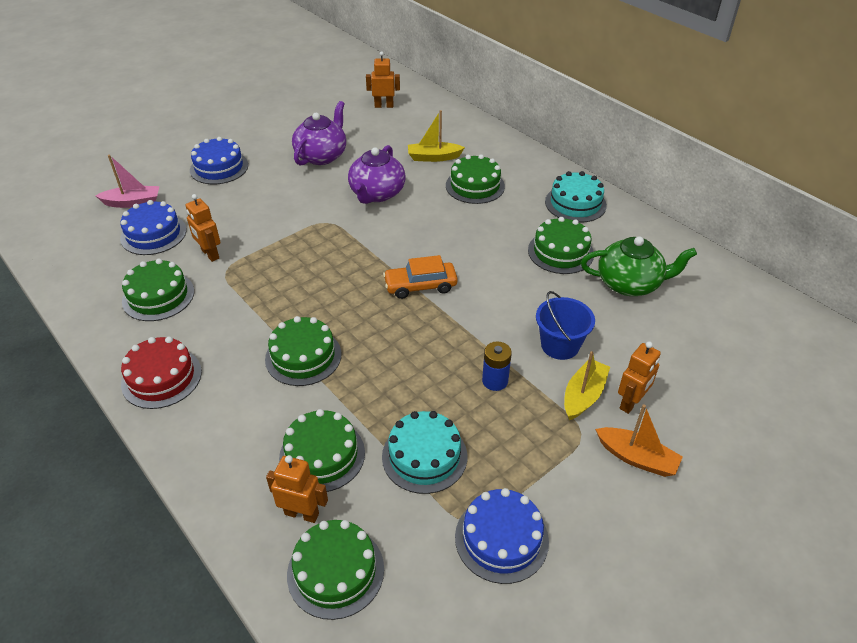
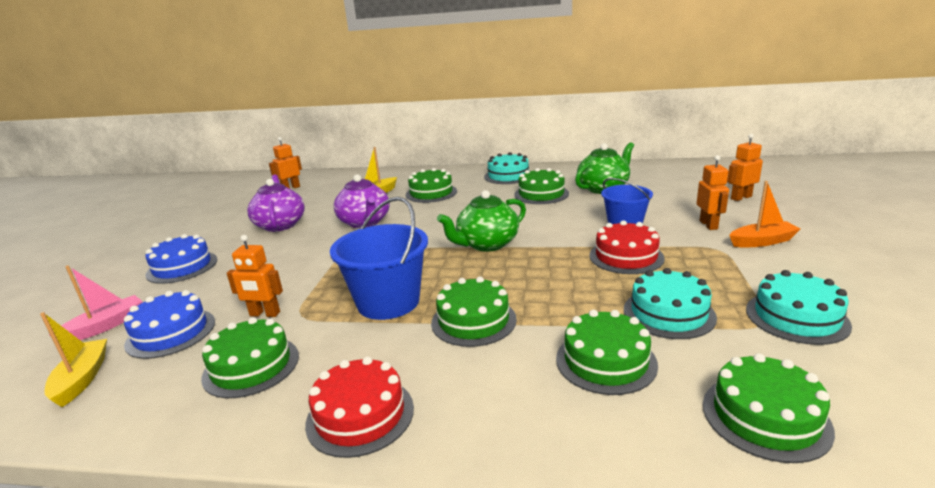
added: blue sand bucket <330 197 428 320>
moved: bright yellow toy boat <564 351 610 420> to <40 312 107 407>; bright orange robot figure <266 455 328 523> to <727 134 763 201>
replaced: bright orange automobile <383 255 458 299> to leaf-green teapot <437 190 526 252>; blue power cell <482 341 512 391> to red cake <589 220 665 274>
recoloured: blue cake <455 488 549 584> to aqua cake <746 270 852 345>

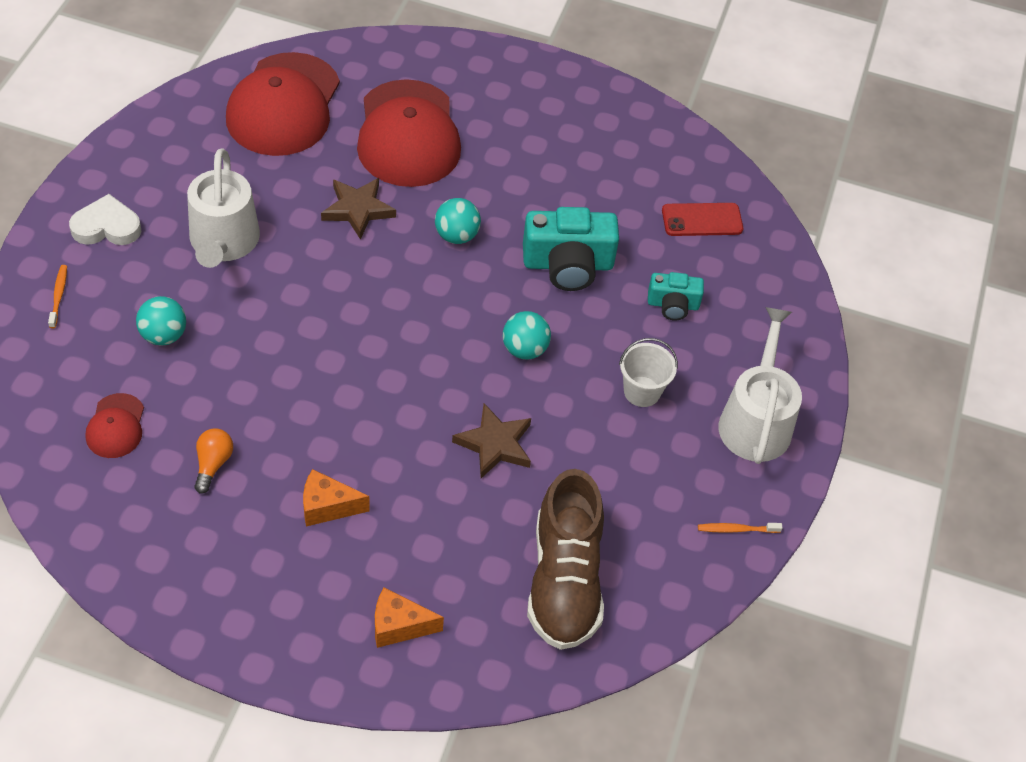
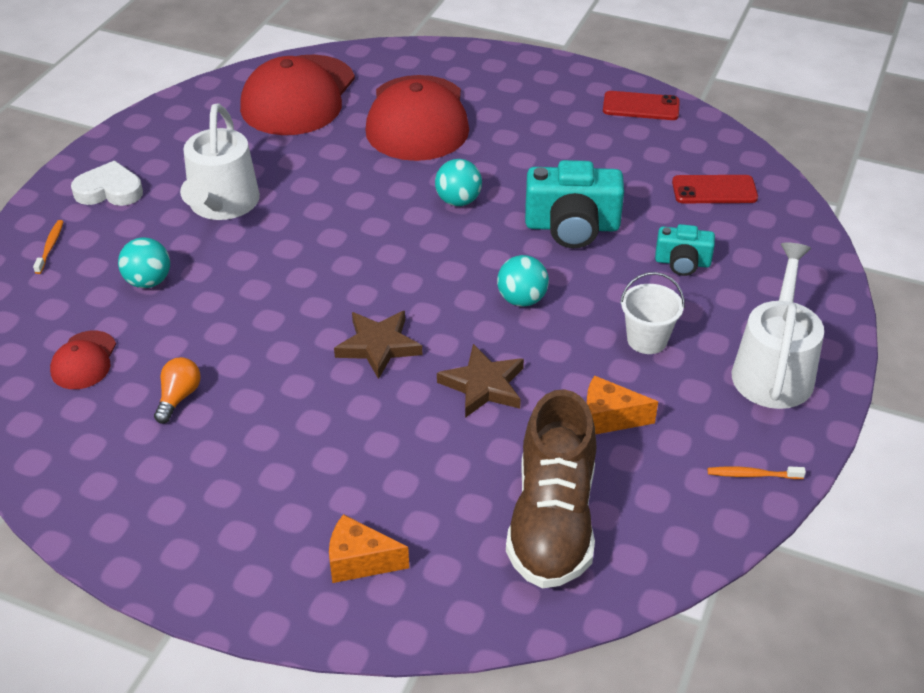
added: red phone <603 91 680 120>
moved: brown five-pointed star <321 178 396 240> to <334 311 422 379>; bright orange cheese wedge <303 469 370 527> to <587 375 658 434>

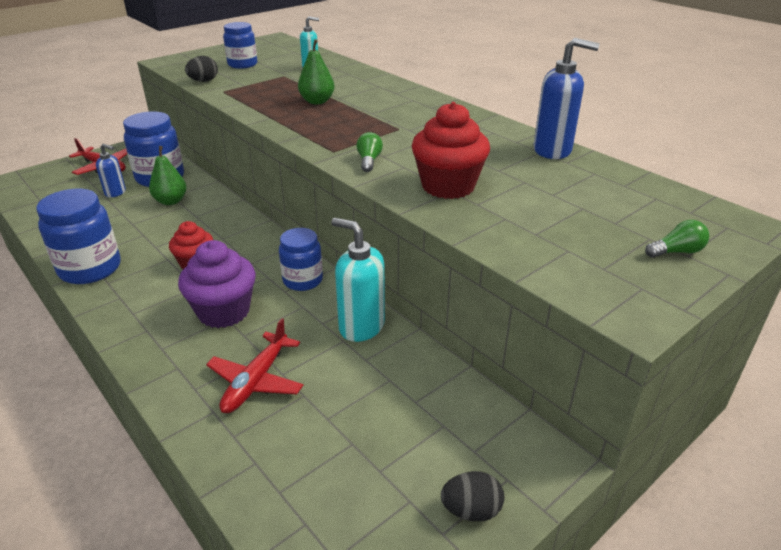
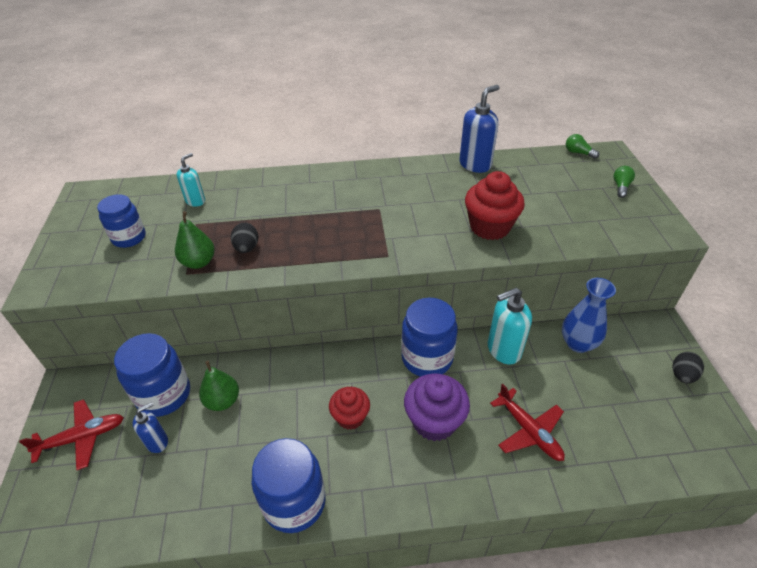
added: blue vase <562 278 616 353>
moved: leaf-green pear fruit <298 39 335 104> to <175 211 215 269>; jet-black toy egg <185 56 218 82> to <231 223 258 253>; leaf-green light bulb <356 132 383 172> to <566 134 599 159>
resized: blue jam jar <279 228 323 291> = <401 298 458 377> x1.53

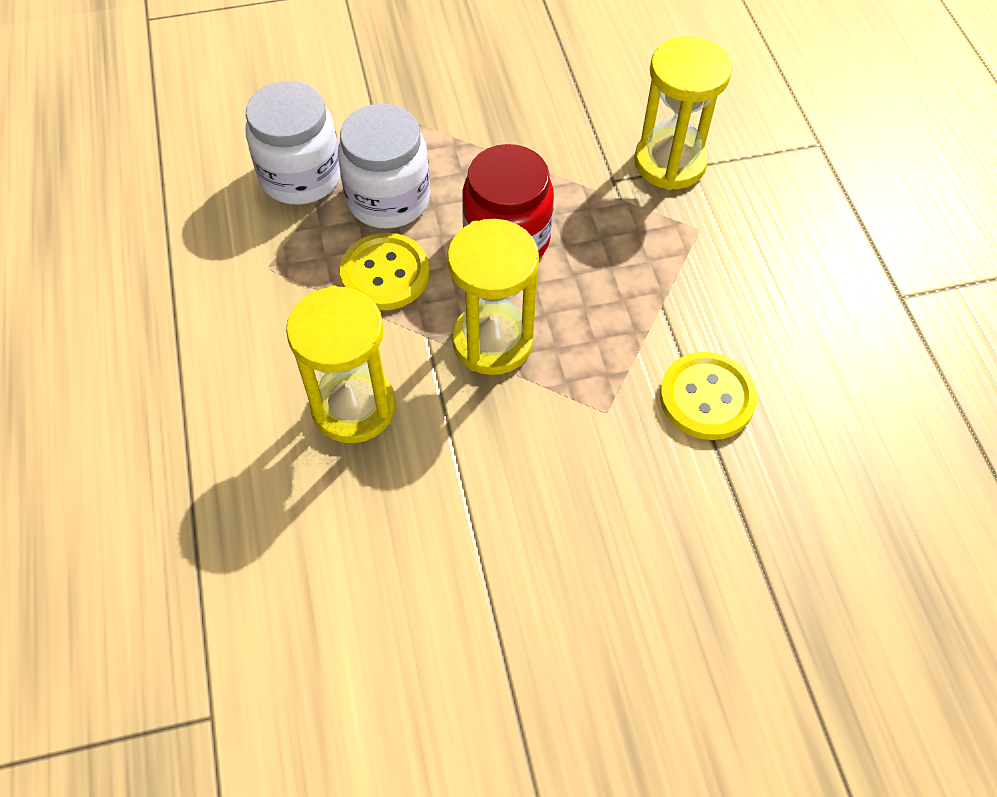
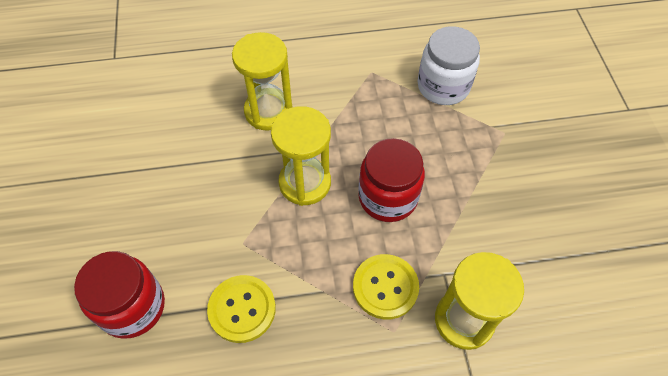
removed: snow-white jam jar <338 104 430 229>
added: red jam jar <74 251 165 339>
moved: bright yellow shirt button <340 233 430 310> to <353 254 419 319>

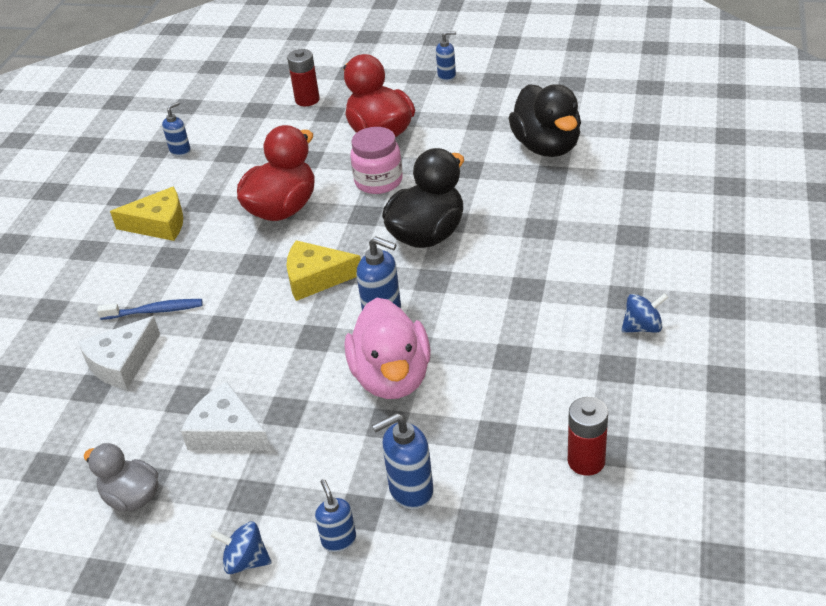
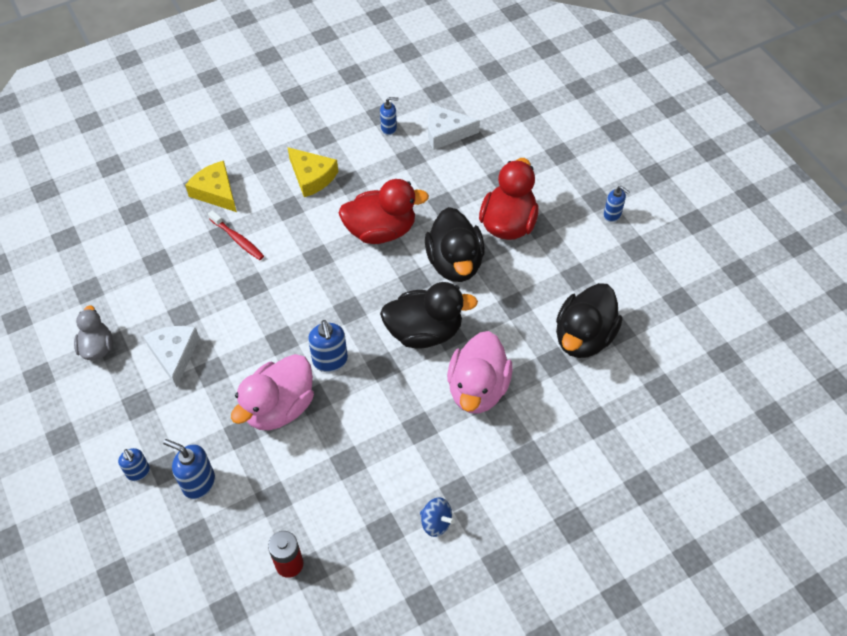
removed: red power cell <287 49 320 106>; blue spinning top <210 522 271 574>
added: pink rubber duck <447 331 513 414>
moved: bright yellow cheese wedge <287 240 361 301> to <185 161 237 212>; snow-white cheese wedge <78 316 160 389> to <428 105 480 150>
replaced: pink jam jar <350 127 403 194> to jet-black rubber duck <425 207 485 282>
recoloured: blue toothbrush <97 299 203 320> to red toothbrush <208 210 264 260>
turned: blue pump bottle <315 479 356 552> = <118 448 150 481> 120 degrees clockwise

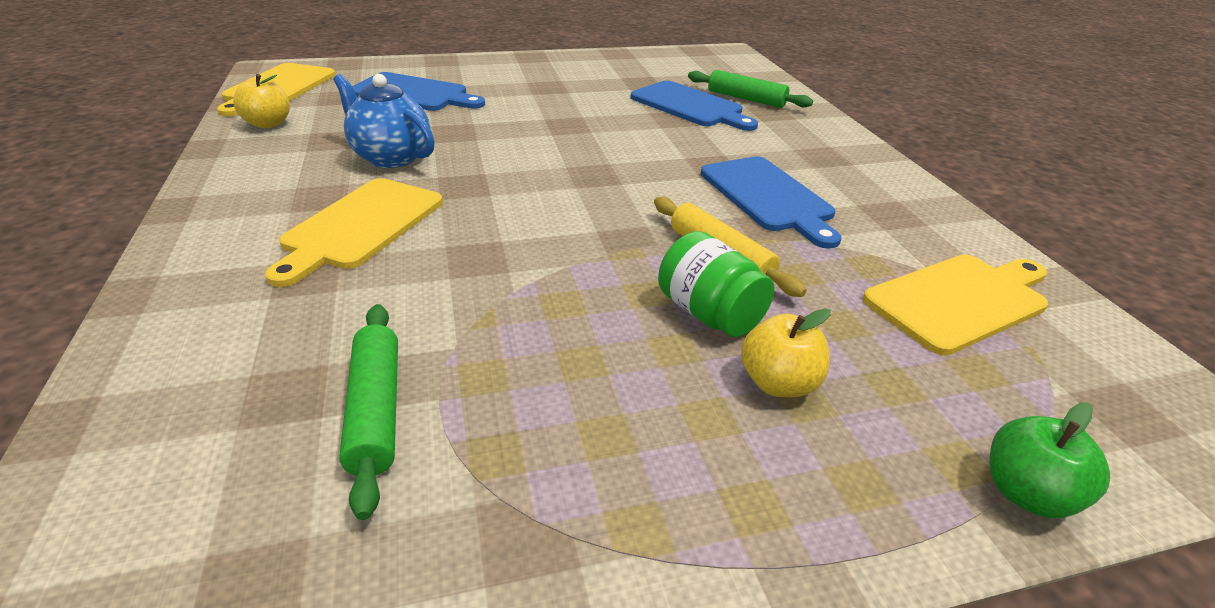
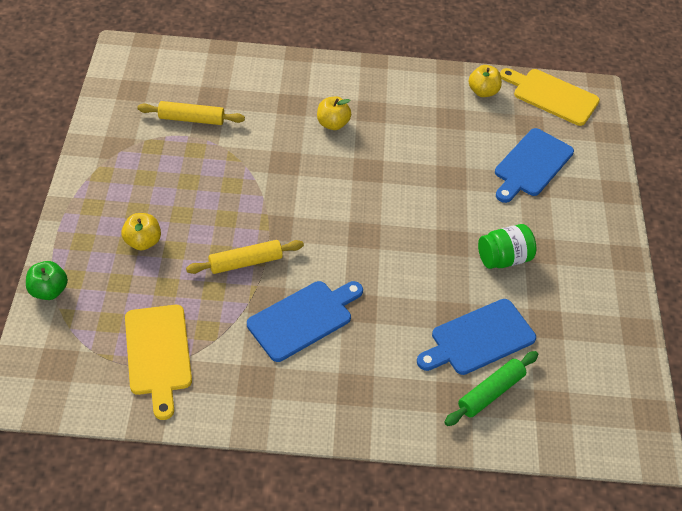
removed: blue teapot <333 74 435 168>
moved: leaf-green jam jar <658 231 775 337> to <478 224 536 269>
replaced: bright yellow bread board <265 178 443 287> to bright yellow toy apple <317 96 351 130>
recoloured: leaf-green dough roller <339 304 398 520> to bright yellow dough roller <137 101 245 125>
turned: blue bread board <701 157 841 249> = <247 281 363 362> 150 degrees clockwise

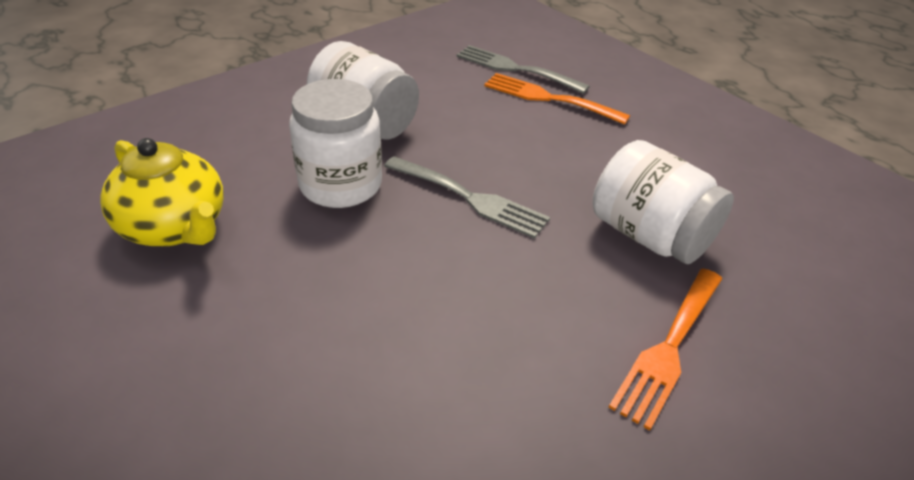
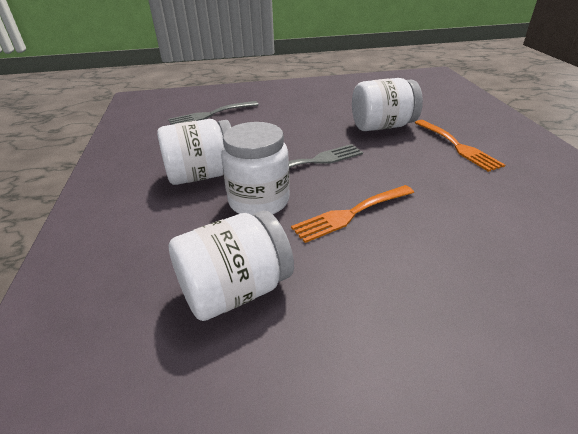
moved: bright orange dinner fork <484 73 630 125> to <291 185 414 243>
replaced: bright yellow teapot <100 138 224 246> to snow-white jam jar <169 211 294 321>

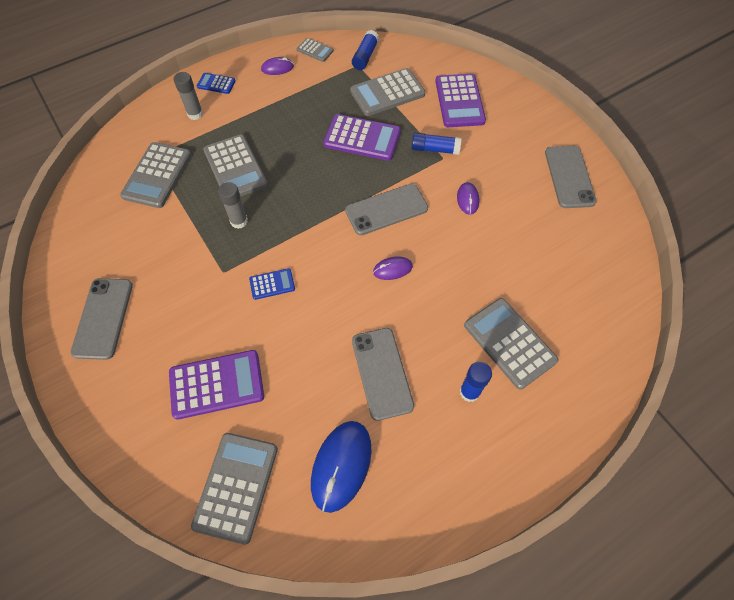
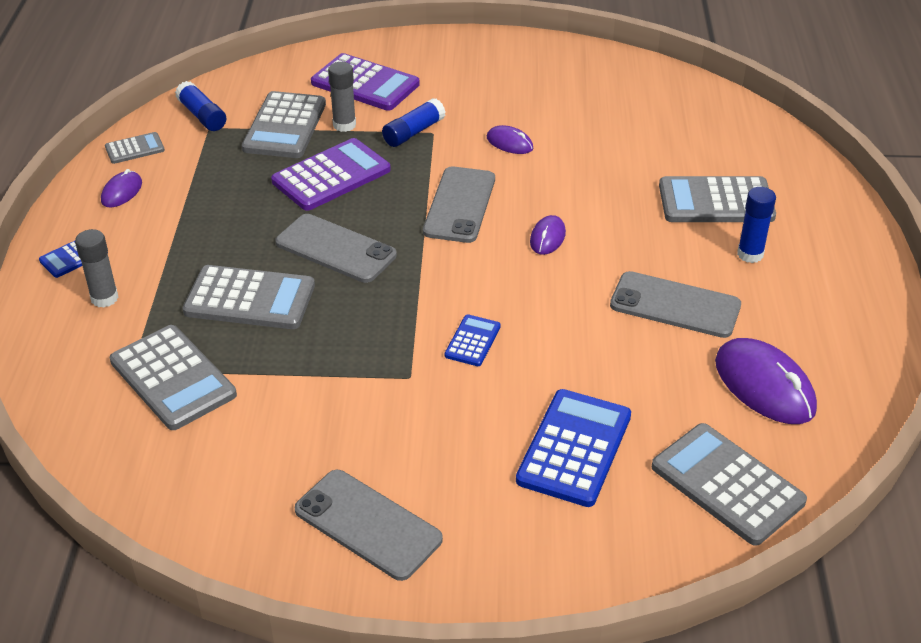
moved: grey phone <545 146 597 208> to <275 214 397 283>; grey glue stick <218 182 248 229> to <328 62 356 132>
recoloured: purple calculator <169 350 264 420> to blue calculator <516 389 631 507>; blue computer mouse <311 421 372 513> to purple computer mouse <715 338 817 424>

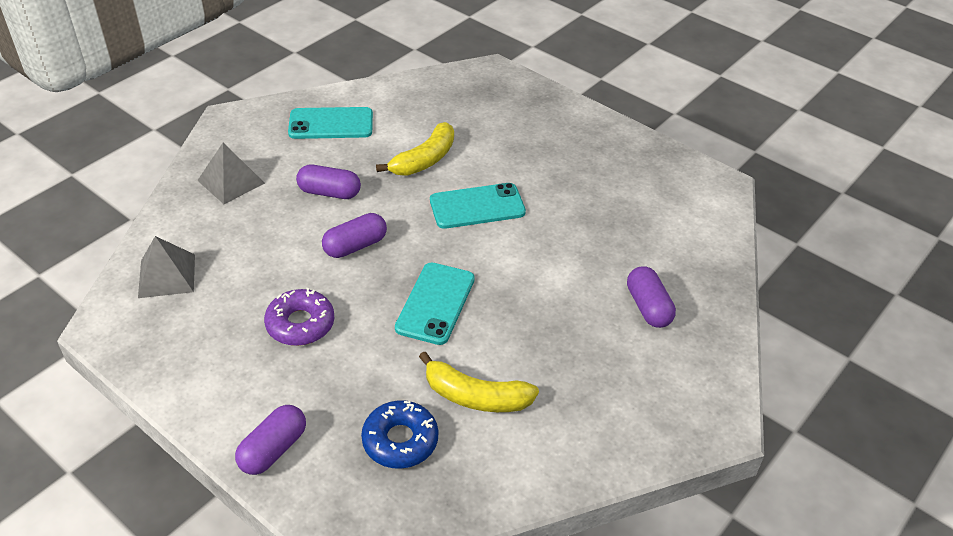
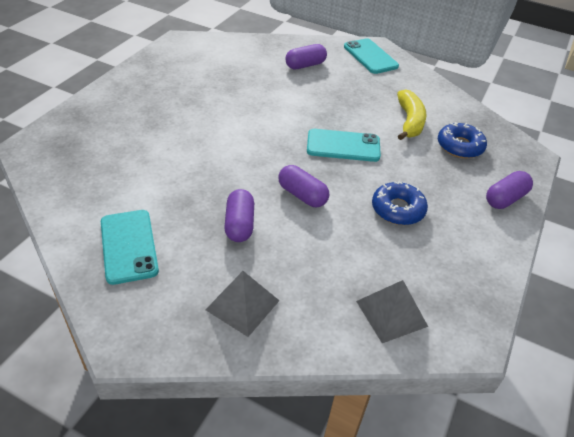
removed: bright yellow banana <376 122 454 176>
moved: aqua phone <430 183 526 229> to <344 38 399 74>
recoloured: purple donut <264 288 334 346> to blue donut <372 181 428 225>
turned: purple pill <235 405 306 475> = <486 171 533 209> 60 degrees counterclockwise

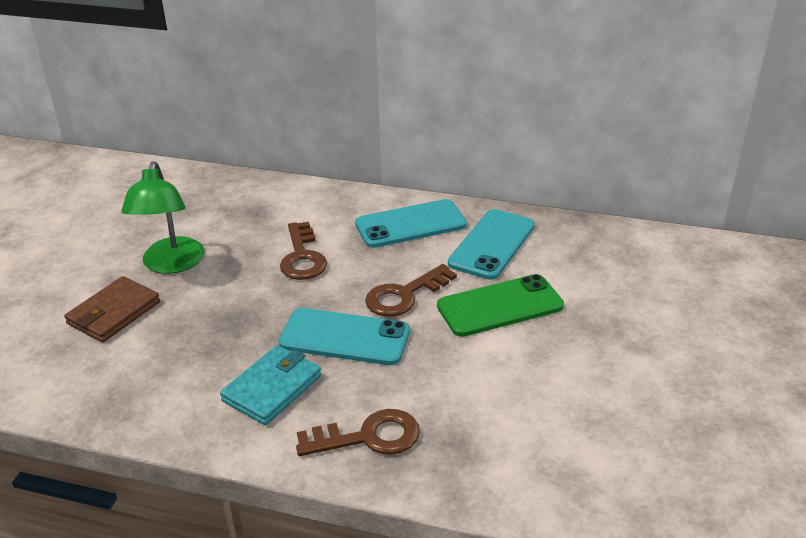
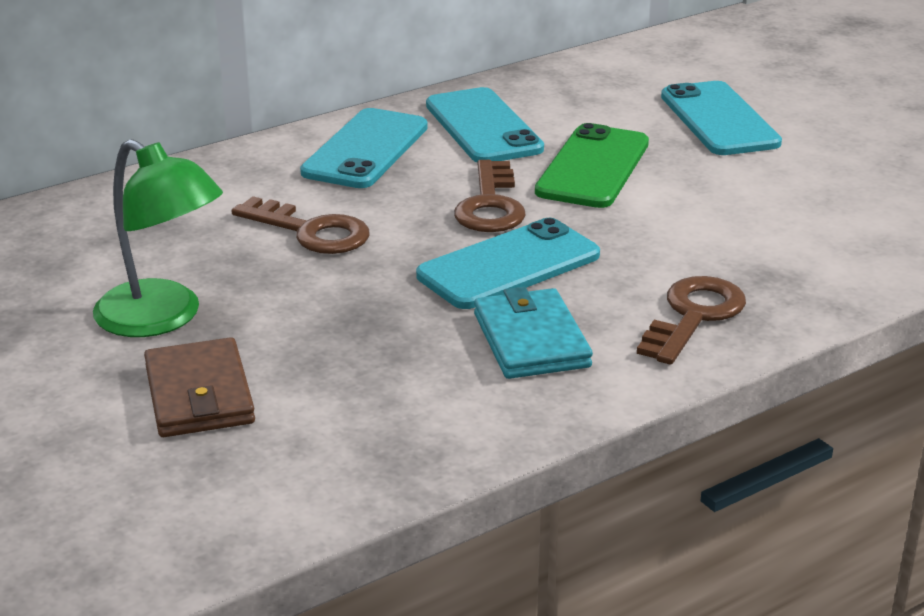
added: aqua phone <661 81 782 155>

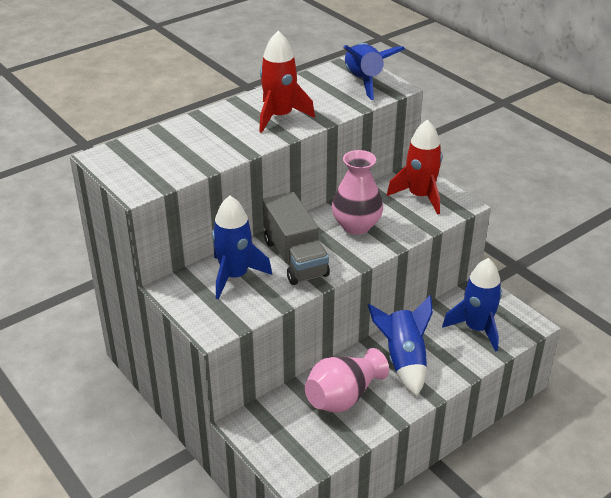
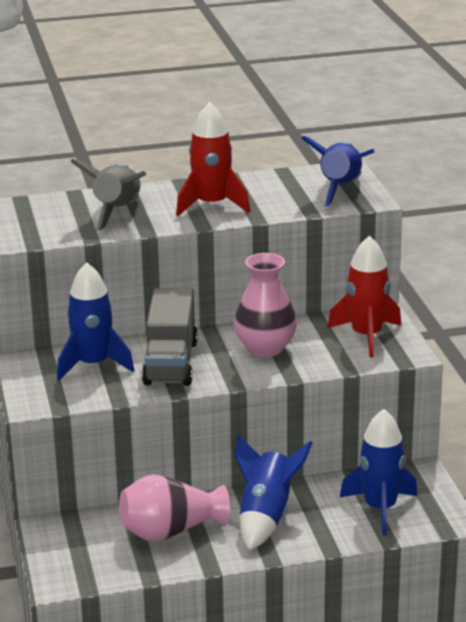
added: grey spaceship <70 159 146 231>

